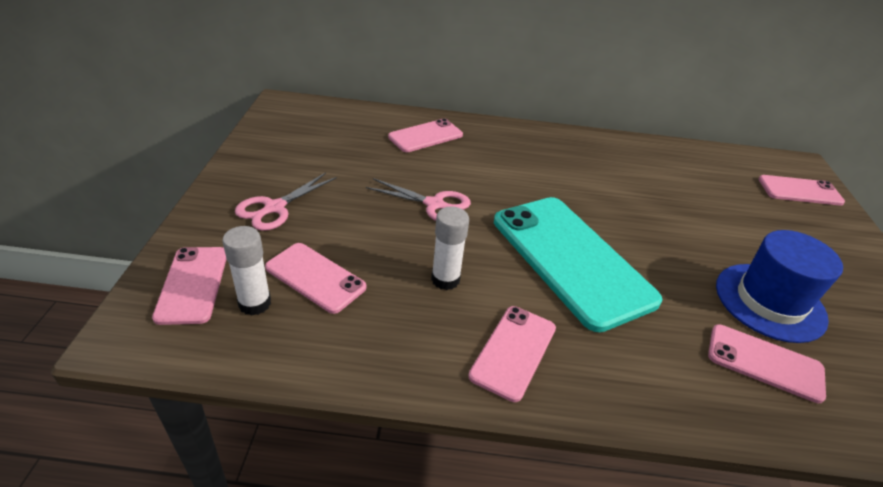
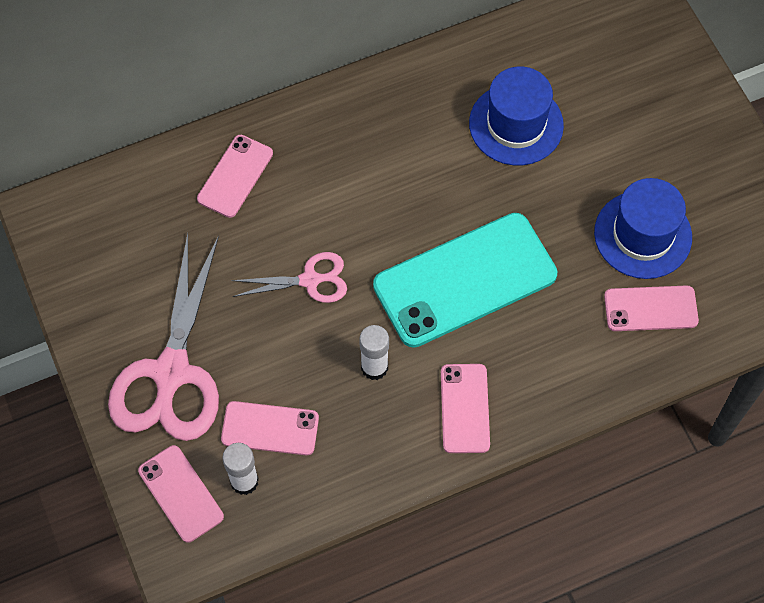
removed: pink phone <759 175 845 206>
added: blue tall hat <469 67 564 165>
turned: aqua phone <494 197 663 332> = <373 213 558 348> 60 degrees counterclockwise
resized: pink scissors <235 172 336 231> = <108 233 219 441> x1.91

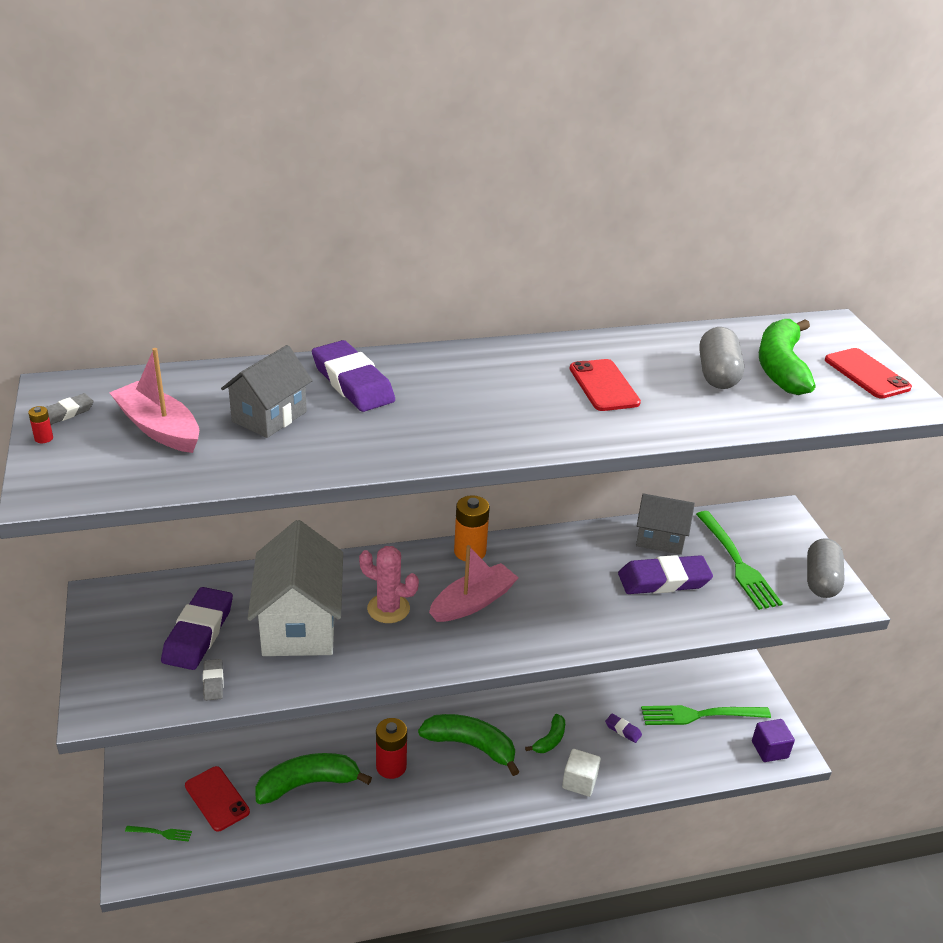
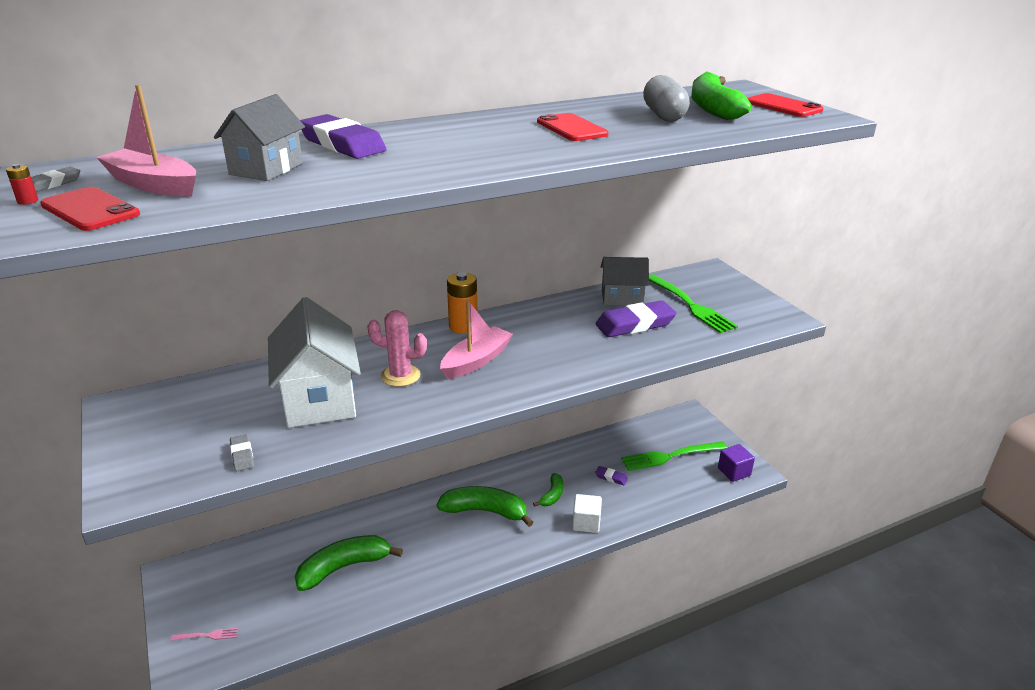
removed: grey pill <807 538 845 598>; purple pencil eraser <161 587 233 670>; red power cell <376 718 407 779>
moved: red phone <185 766 250 832> to <40 187 140 231>
recoloured: leaf-green dinner fork <125 826 192 842> to pink dinner fork <170 628 238 641>

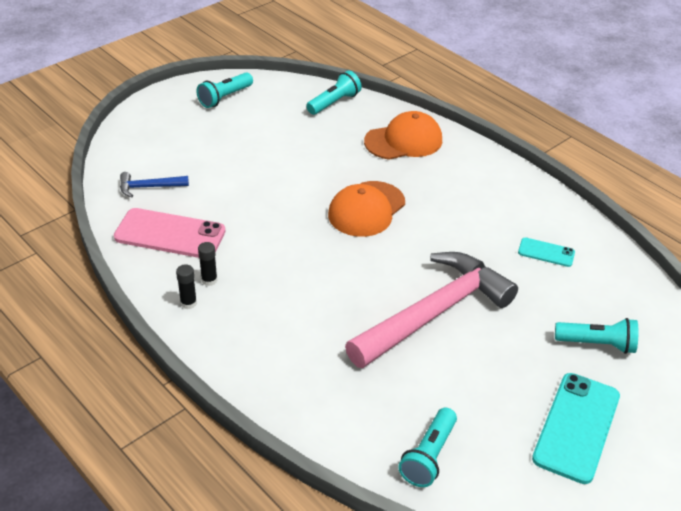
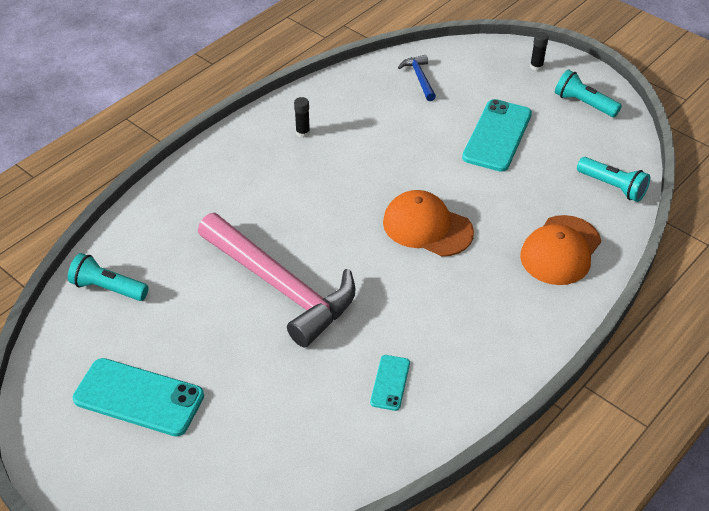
removed: pink phone <114 208 225 258>; aqua flashlight <555 318 639 354>
added: aqua phone <462 99 532 172>
moved: jet-black glue stick <176 264 197 309> to <530 32 549 71>
turned: bright orange baseball cap <364 111 442 160> = <520 215 601 285> 60 degrees clockwise

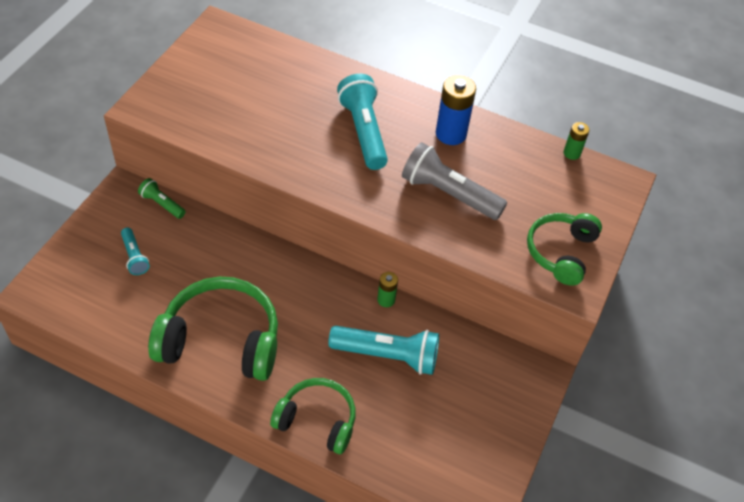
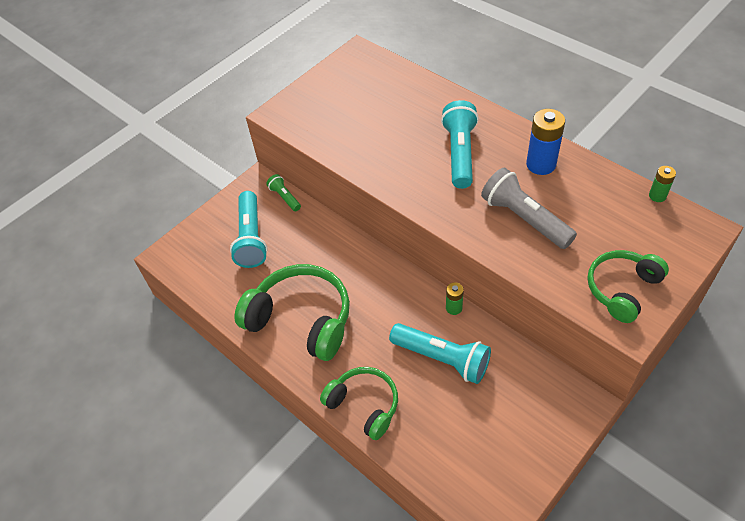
resized: aqua flashlight <121 228 150 275> = <230 191 268 268> x1.89

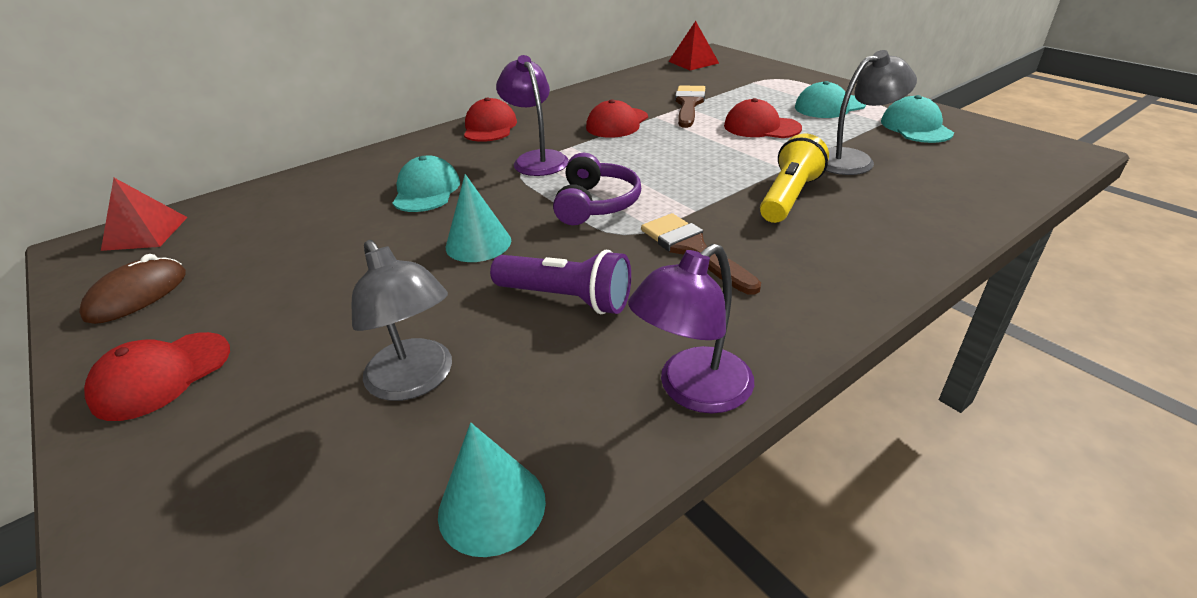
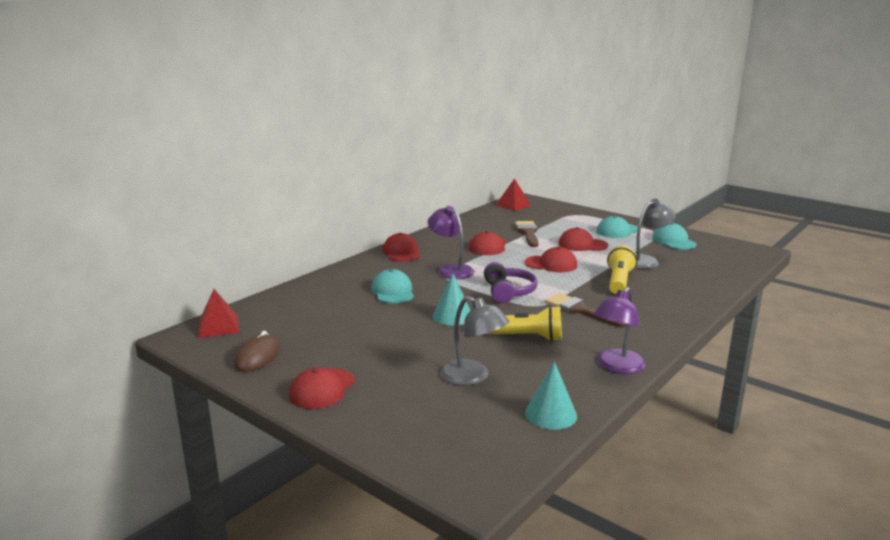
added: red baseball cap <525 247 577 272>
recoloured: purple flashlight <490 250 631 314> to bright yellow flashlight <487 306 562 341>

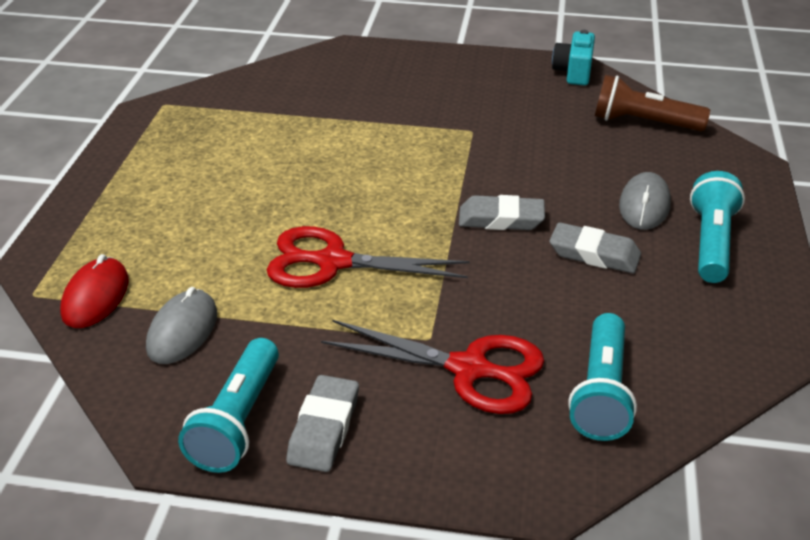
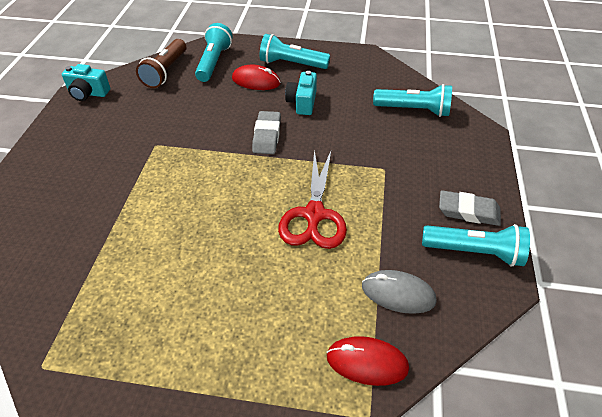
removed: red scissors <321 320 544 414>
added: aqua flashlight <195 23 233 82>
replaced: grey pencil eraser <550 222 641 273> to aqua compact camera <285 71 317 115>
recoloured: grey computer mouse <619 172 671 230> to red computer mouse <232 65 281 90>

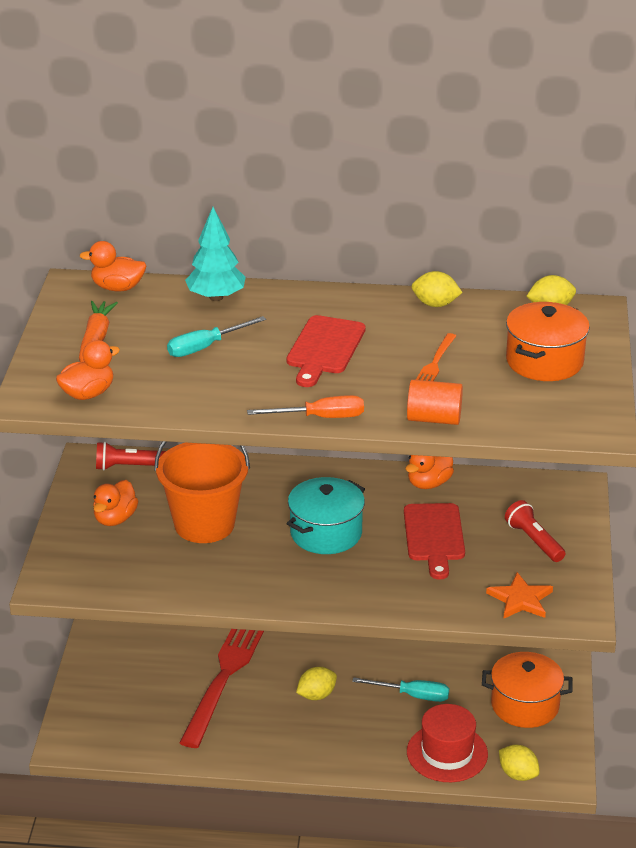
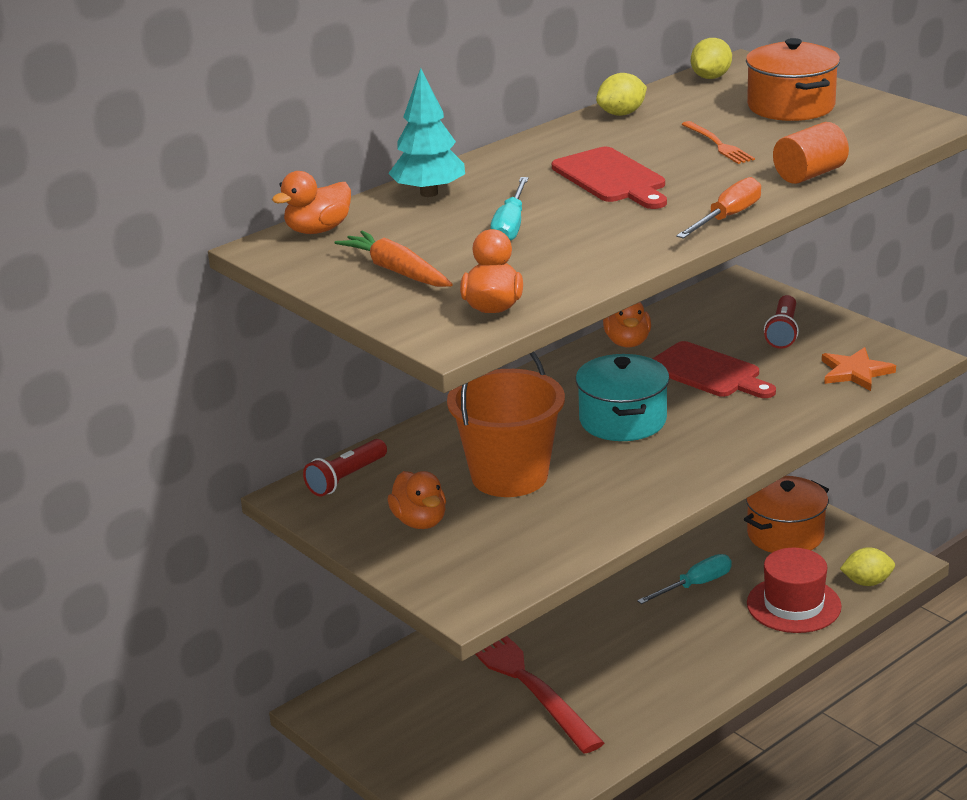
removed: bright yellow citrus fruit <296 667 337 700>
turned: red flashlight <505 500 565 562> = <764 295 799 349> 90 degrees counterclockwise

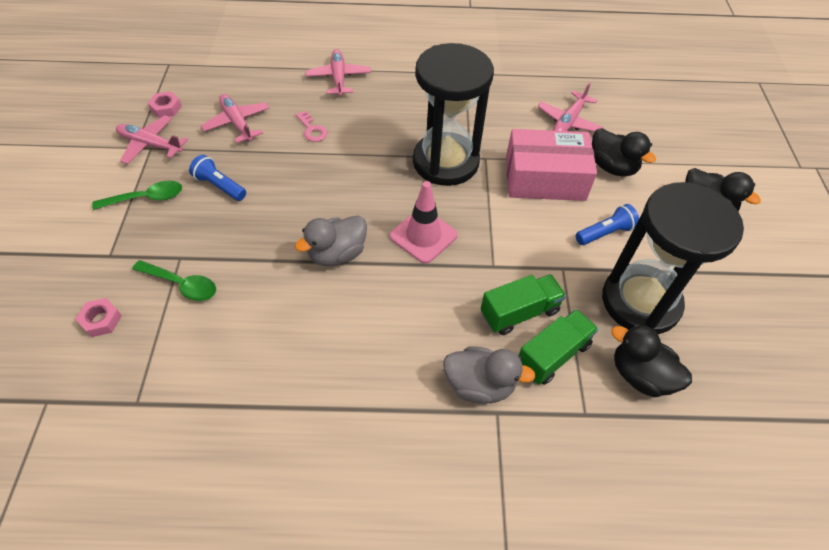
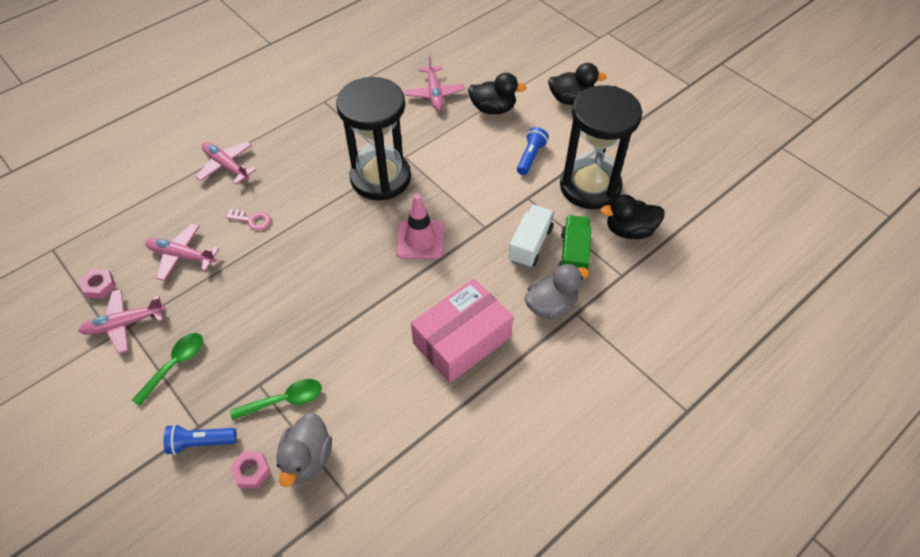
moved: pink parcel <506 129 597 201> to <411 278 513 383>; blue flashlight <189 155 246 201> to <164 424 237 455>; grey rubber duck <295 215 367 266> to <276 413 332 487>
recoloured: leaf-green toy truck <481 274 566 335> to snow-white toy truck <509 205 554 268>

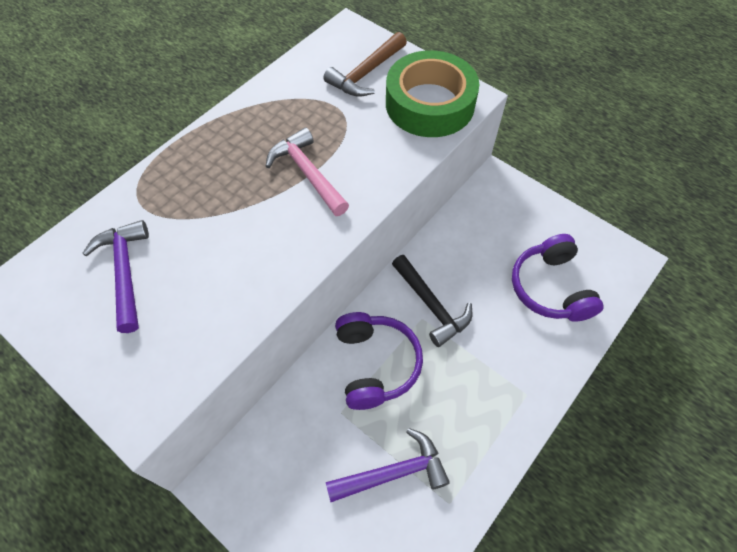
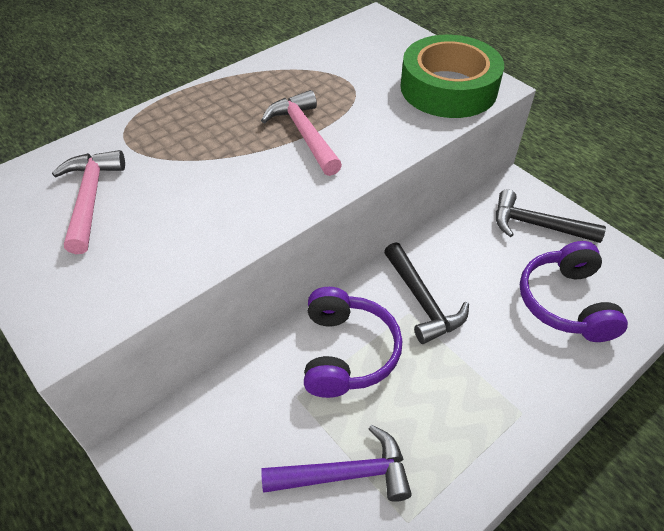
removed: brown hammer <323 32 407 97>
added: jet-black hammer <496 189 606 243>
recoloured: purple hammer <82 220 149 333> to pink hammer <52 150 125 254>

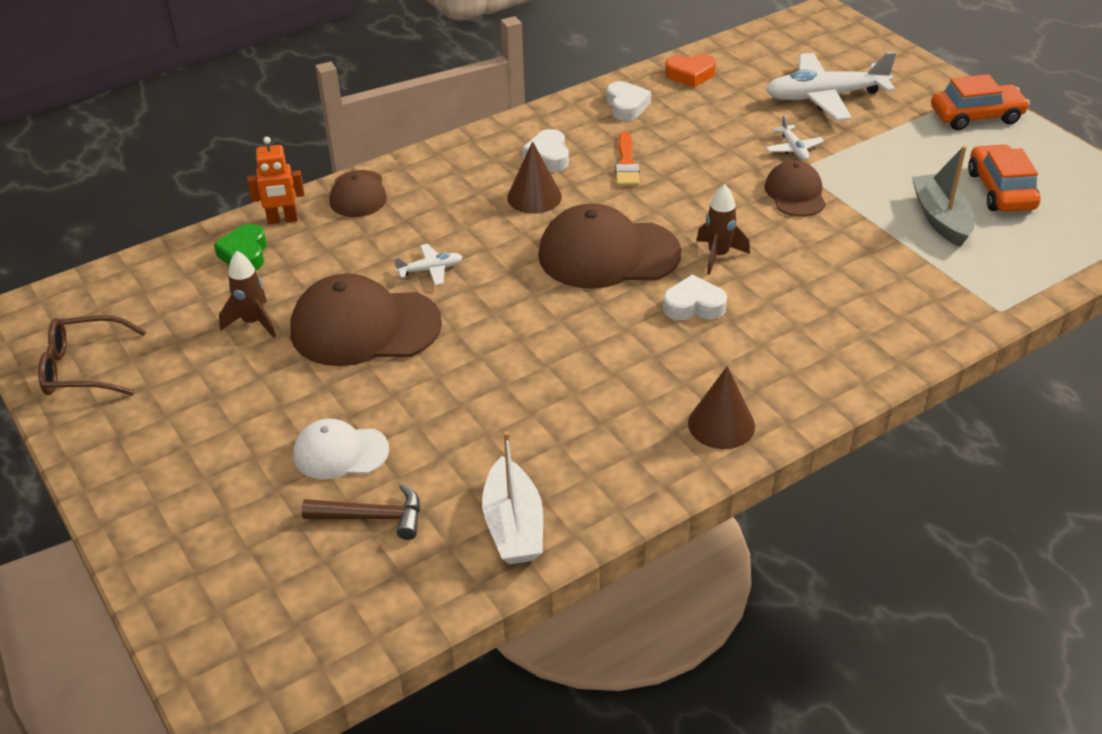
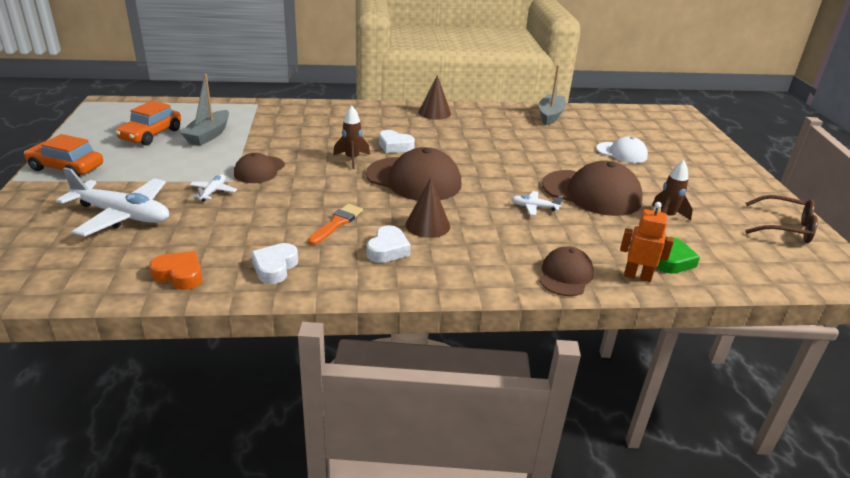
removed: brown hammer <302 484 420 540>
recoloured: snow-white toy boat <482 431 543 564> to grey toy boat <539 65 566 125>

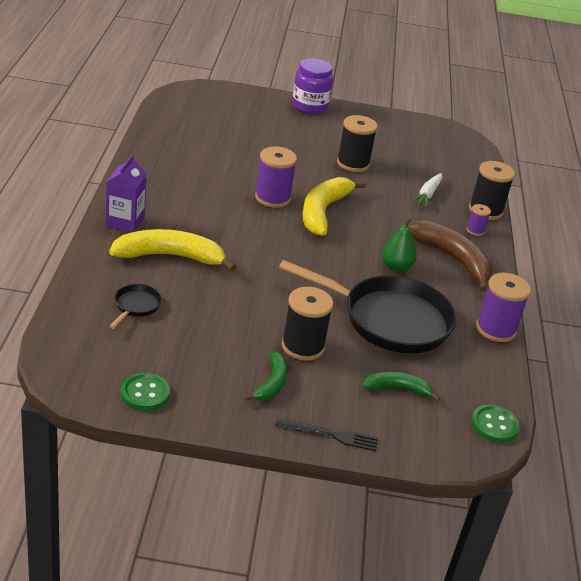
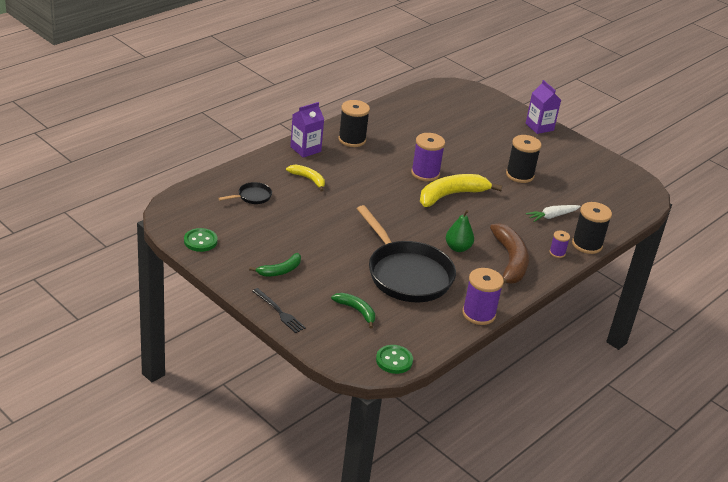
moved: jet-black bobbin <282 287 333 360> to <338 100 370 147>
replaced: purple jam jar <292 58 333 114> to purple juice carton <526 80 561 134>
resized: bright yellow banana <109 229 236 272> = <286 165 325 192> x0.55

